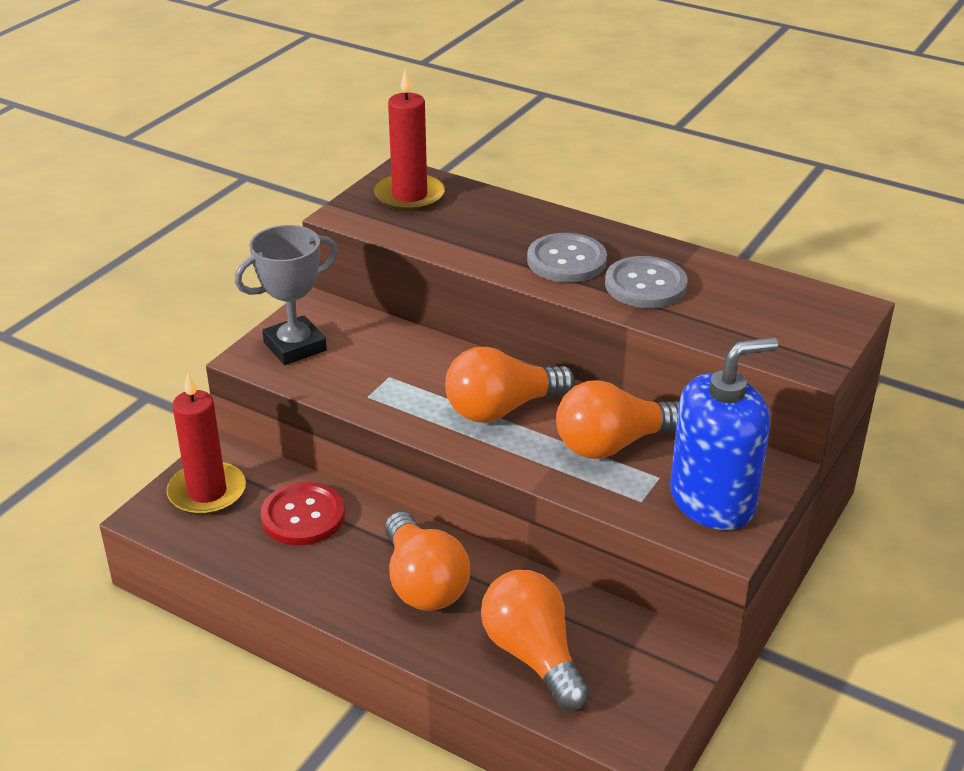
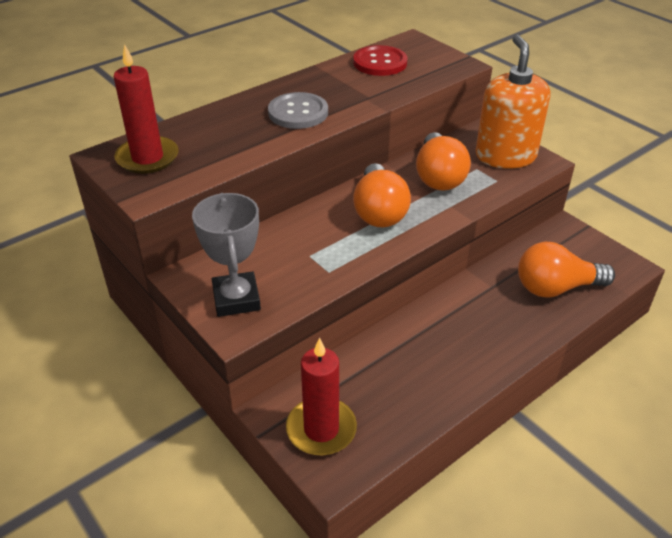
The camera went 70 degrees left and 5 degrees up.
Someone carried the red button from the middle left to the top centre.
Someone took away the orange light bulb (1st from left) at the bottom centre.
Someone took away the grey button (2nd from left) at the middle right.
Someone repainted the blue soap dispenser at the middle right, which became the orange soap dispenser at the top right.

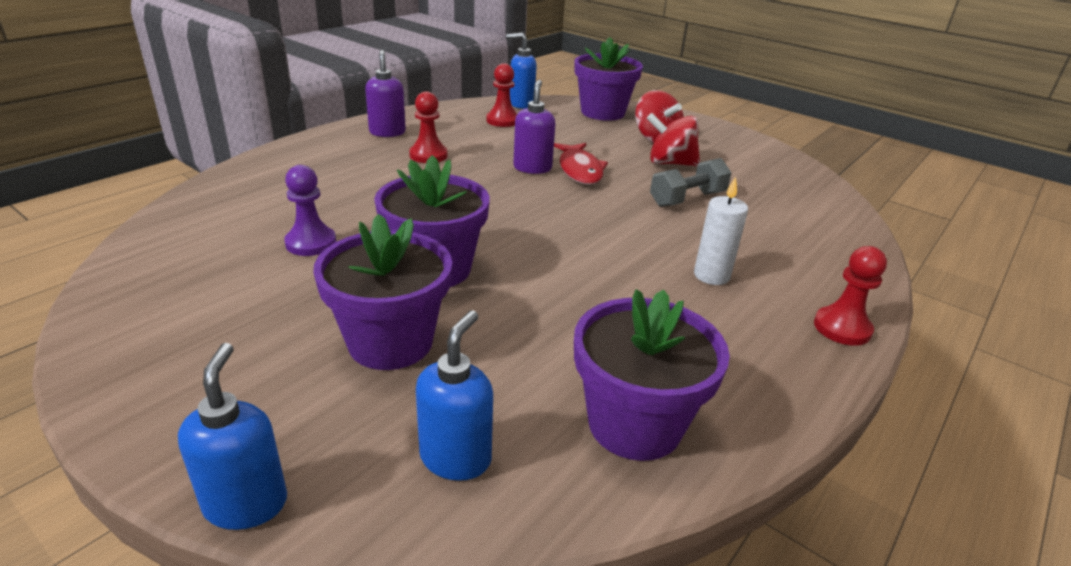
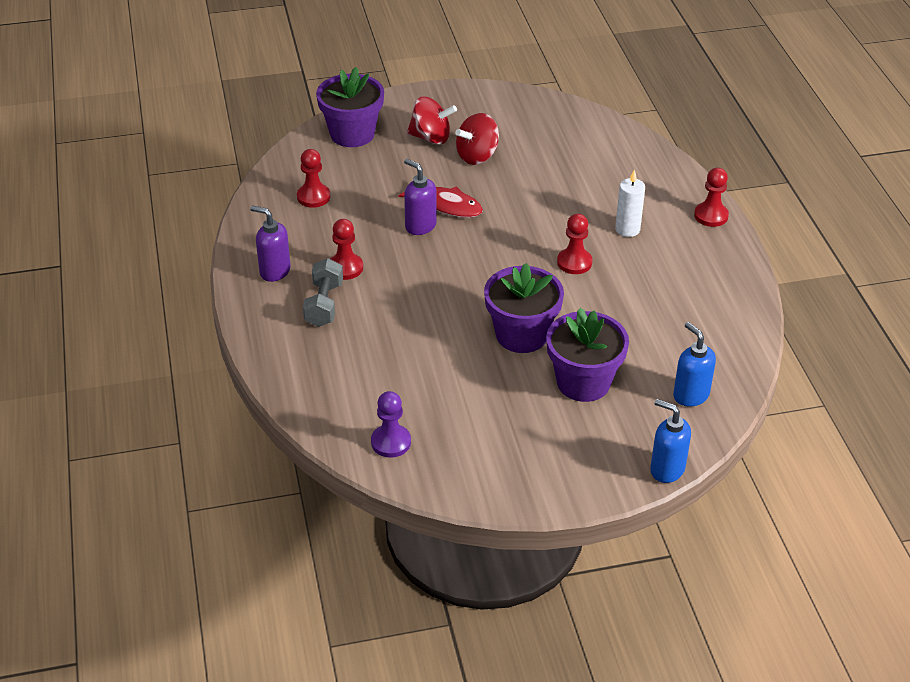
The camera went 50 degrees left and 10 degrees up.
Someone carried the purple pawn from the middle left to the centre.
Someone took away the blue soap dispenser (3rd from left) at the top centre.
Someone took away the purple flower pot (4th from left) at the centre.
Someone carried the grey dumbbell from the top centre to the centre.
Someone put down the red pawn (3rd from left) at the centre.

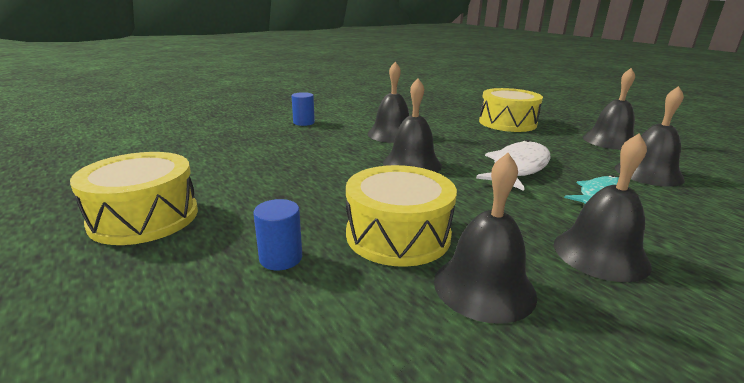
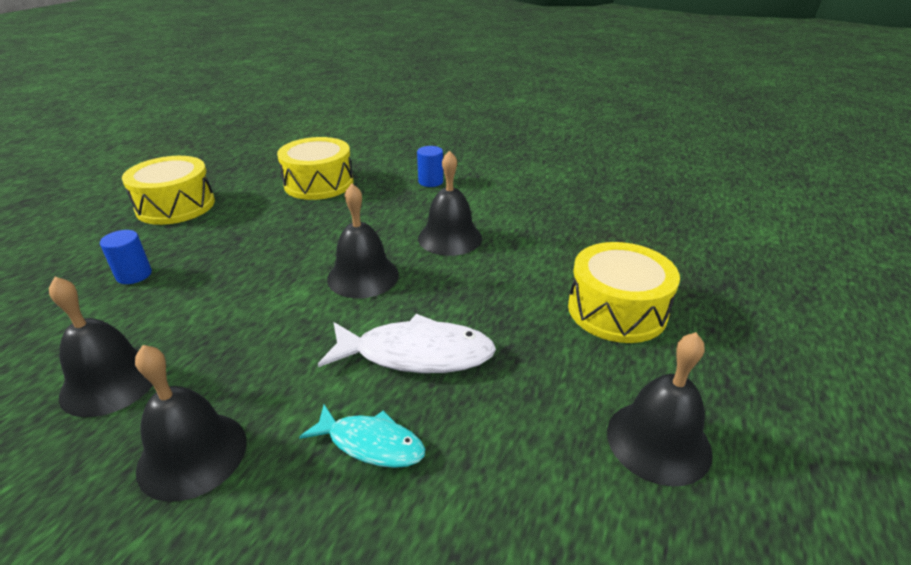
The camera went 60 degrees right and 10 degrees up.
Someone carried the yellow drum (2nd from left) from the centre to the top centre.
Someone took away the black bell (6th from left) at the middle right.

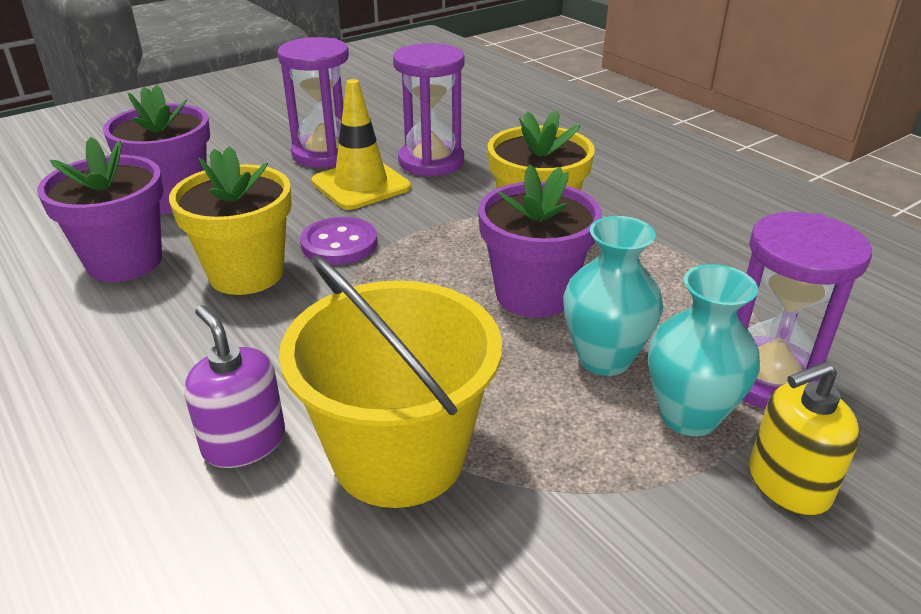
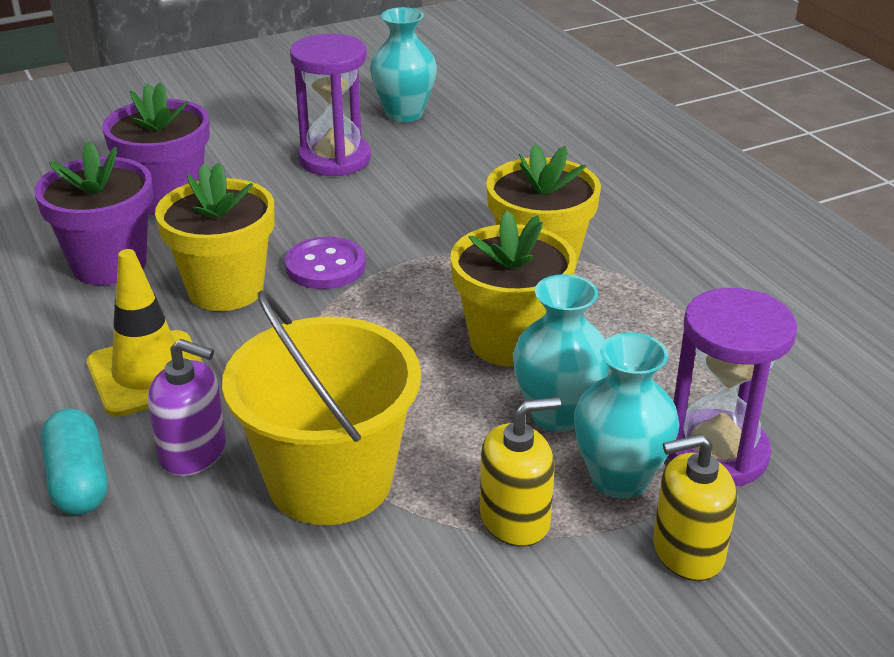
The camera went 10 degrees right and 0 degrees up.
Someone rotated the purple soap dispenser at the middle left by 135 degrees clockwise.
Someone carried the yellow traffic cone from the top centre to the middle left.
Someone took away the purple hourglass (2nd from left) at the top centre.
Someone repainted the purple flower pot (3rd from left) at the centre, which became the yellow flower pot (2nd from left) at the centre.
Someone put down the turquoise capsule at the bottom left.
Someone put down the turquoise vase (1st from left) at the top centre.
Someone put down the yellow soap dispenser (1st from left) at the bottom centre.

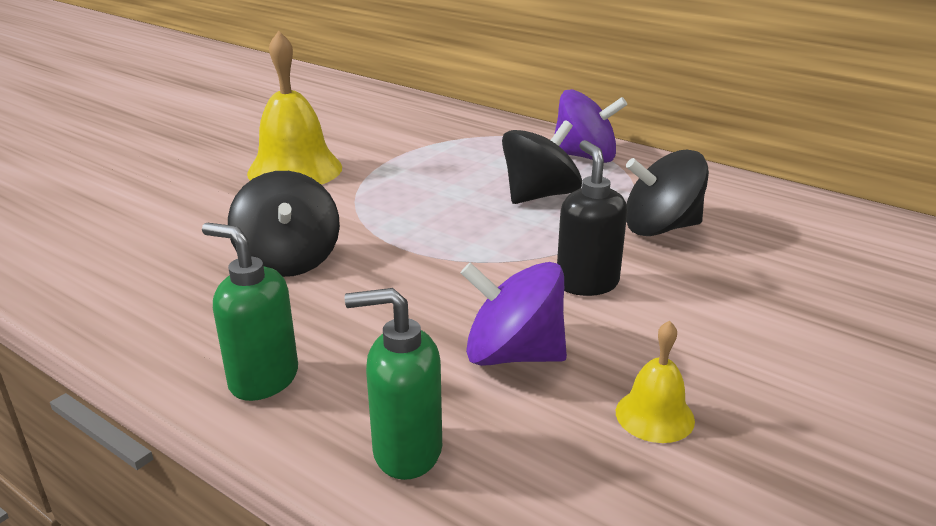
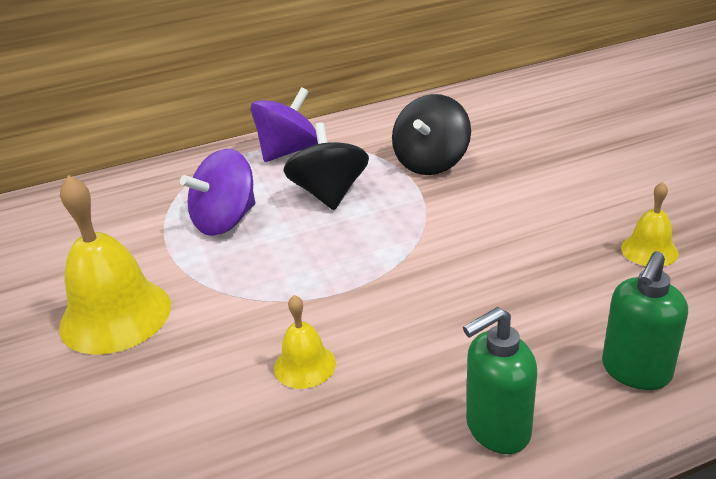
The camera went 55 degrees left and 5 degrees up.
Someone swapped the black spinning top (1st from left) at the middle left for the yellow bell (2nd from left) at the bottom centre.
Someone carried the purple spinning top (1st from left) from the centre to the middle left.
Someone took away the black soap dispenser at the centre.

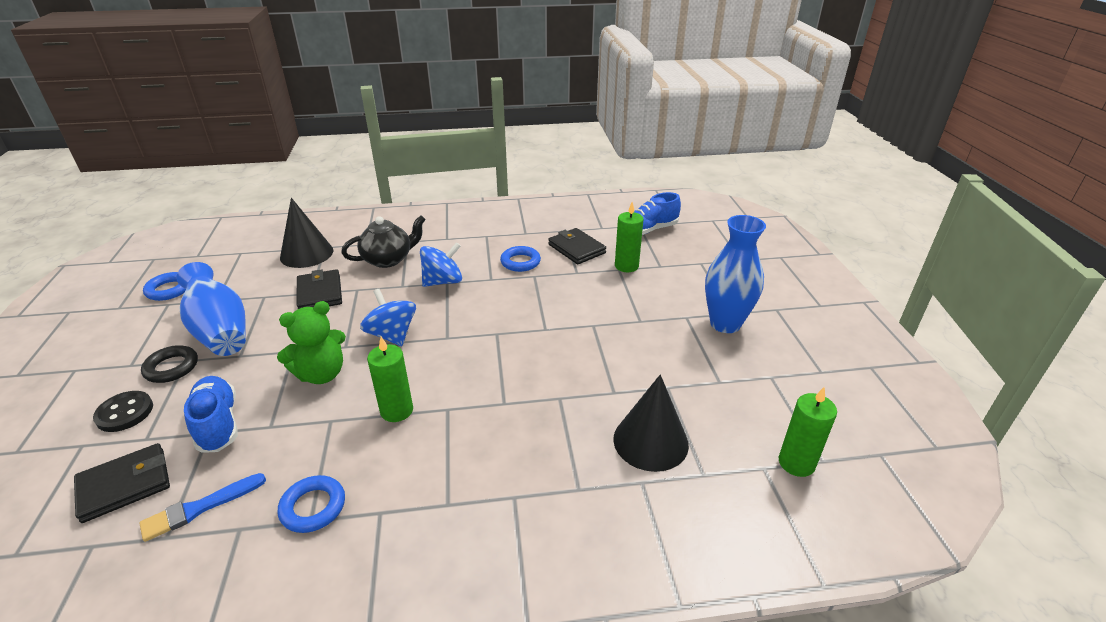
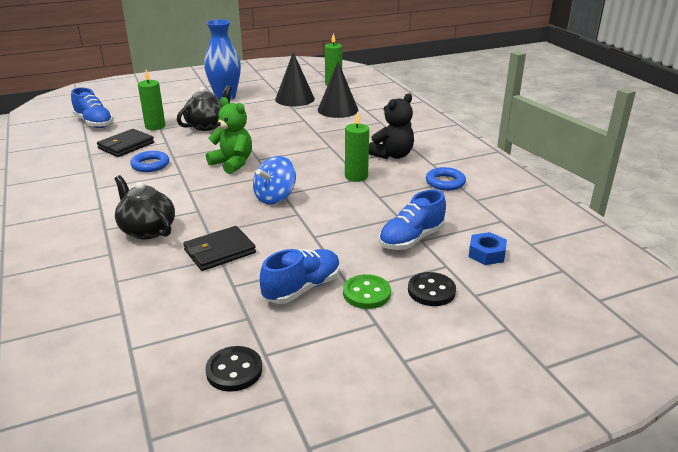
The camera went 105 degrees left and 5 degrees down.
Someone swapped the black wallet (1st from left) at the bottom left for the blue nut at the middle right.
Someone took away the blue brush at the bottom left.
Someone swapped the black ring at the middle left for the green button at the centre.
Someone swapped the blue ring (1st from left) at the middle left for the black button (1st from left) at the bottom centre.
Someone swapped the blue vase (1st from left) at the middle left for the blue shoe (2nd from left) at the centre.
Someone carried the green teddy bear from the middle left to the top centre.
Someone carried the black cone (1st from left) from the middle left to the top centre.
Someone took away the blue spinning top (2nd from left) at the centre.
Someone put down the black teapot (2nd from left) at the top left.
Someone put down the black teddy bear at the top centre.

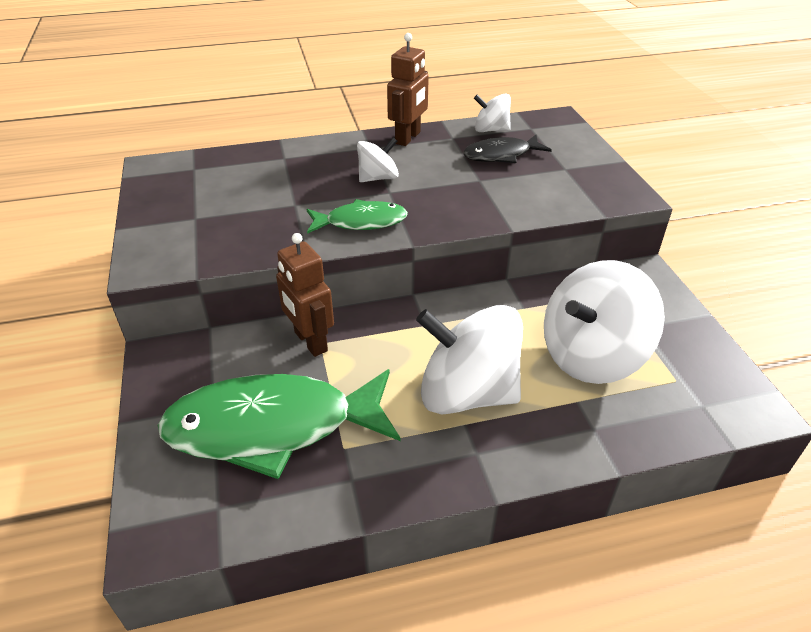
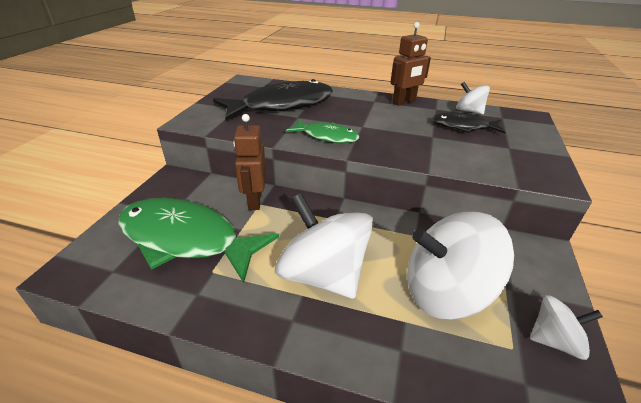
The camera went 30 degrees right and 5 degrees down.
Someone carried the white spinning top (1st from left in the first image) from the top centre to the bottom right.
Someone put down the black fish (1st from left) at the top centre.

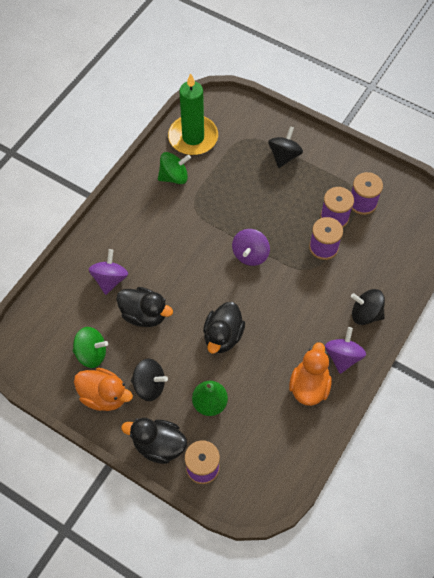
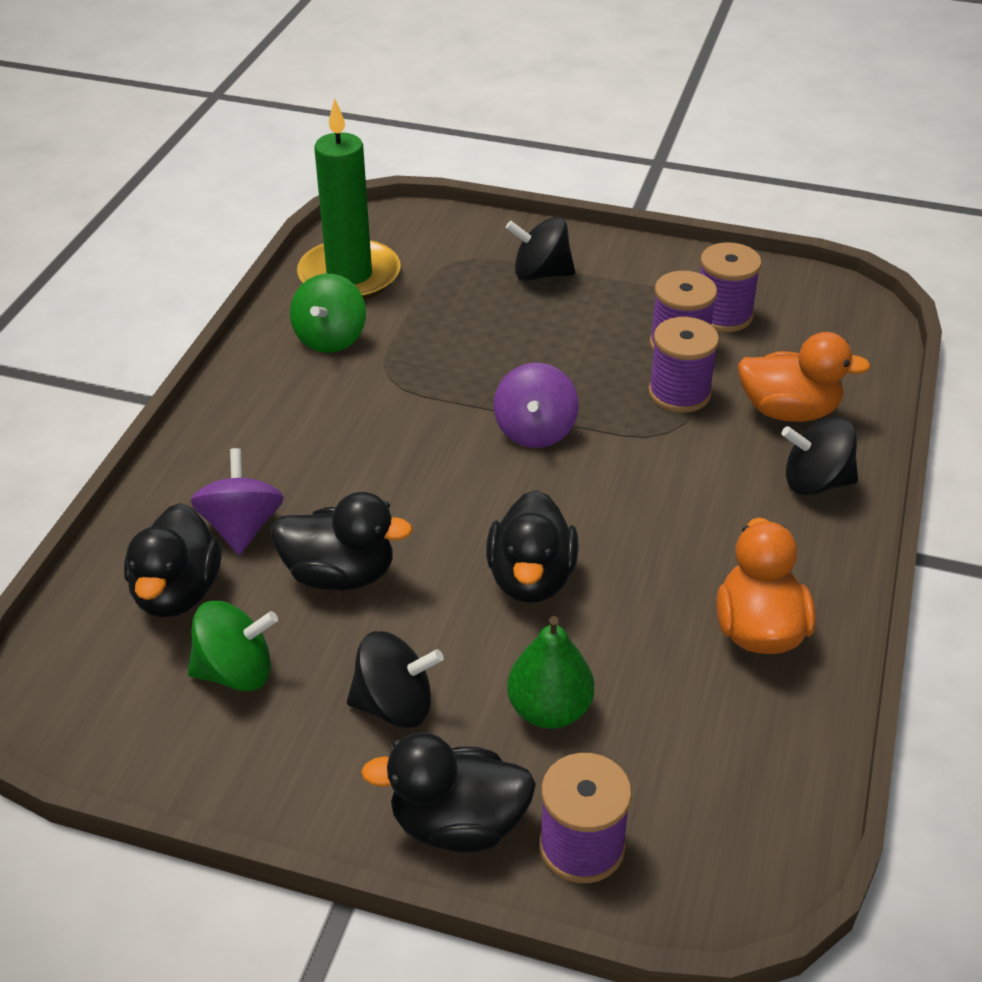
The camera went 15 degrees left and 20 degrees down.
Someone carried the orange duck (1st from left in the first image) from the bottom left to the middle right.
Someone rotated the green spinning top (2nd from left) at the top centre by 135 degrees clockwise.
Someone rotated the black spinning top (2nd from left) at the top centre by 90 degrees counterclockwise.
Someone took away the purple spinning top (3rd from left) at the middle right.
Someone put down the black duck (1st from left) at the middle left.

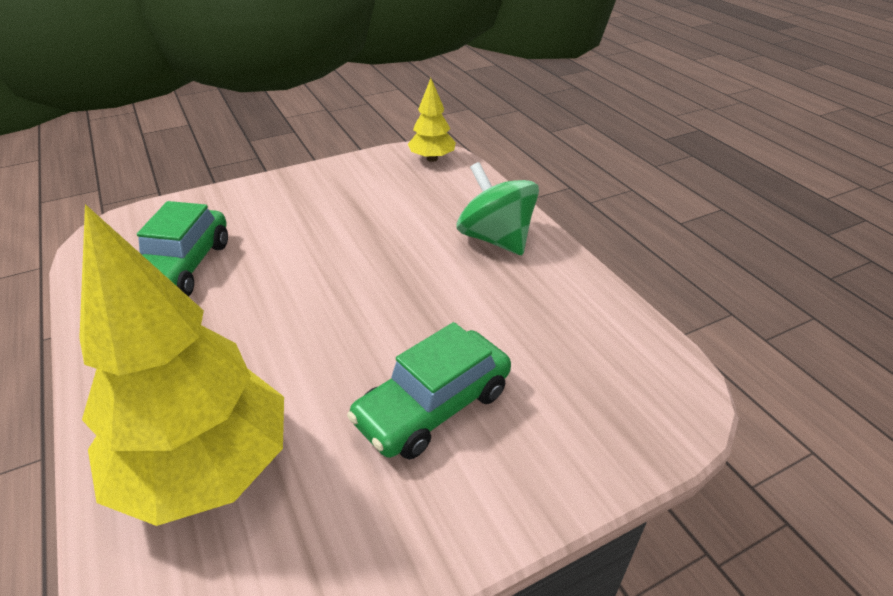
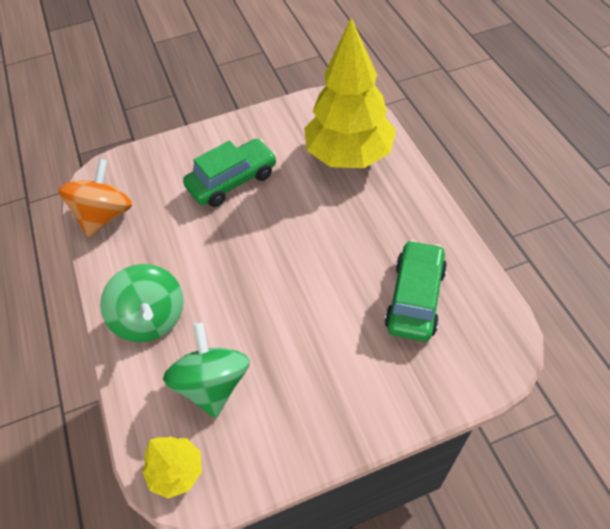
The camera went 170 degrees left and 15 degrees up.
Someone put down the orange spinning top at the middle left.
Someone put down the green spinning top (2nd from left) at the bottom centre.

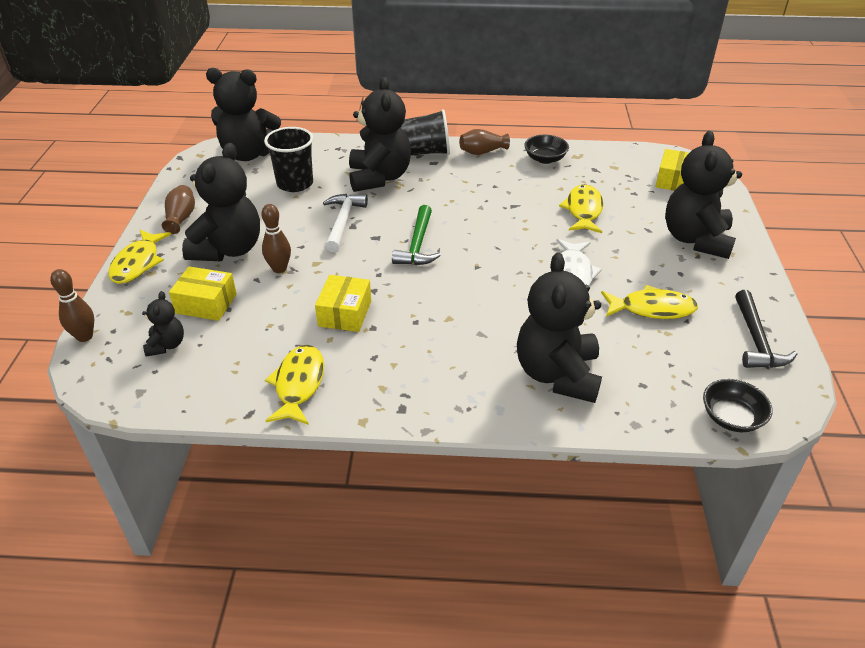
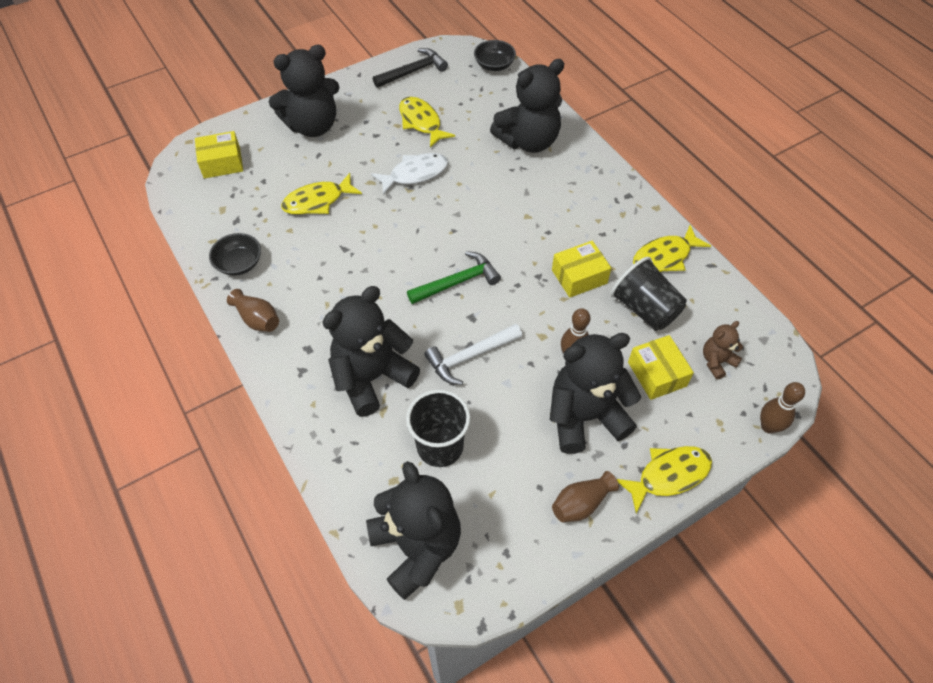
The camera went 125 degrees left and 15 degrees up.
Someone repainted the black teddy bear (1st from left) at the middle left, which became the brown teddy bear at the middle right.
Someone carried the black cup (2nd from left) from the top centre to the middle right.

